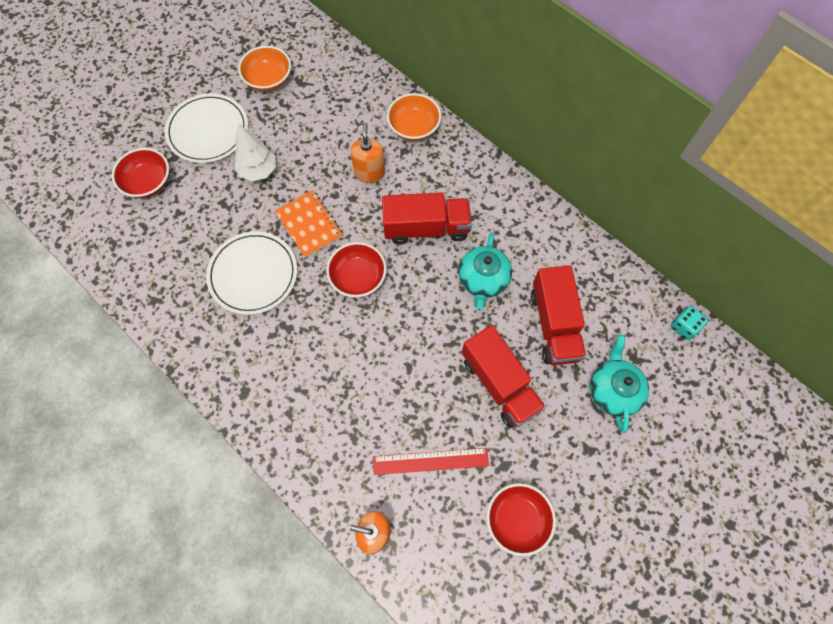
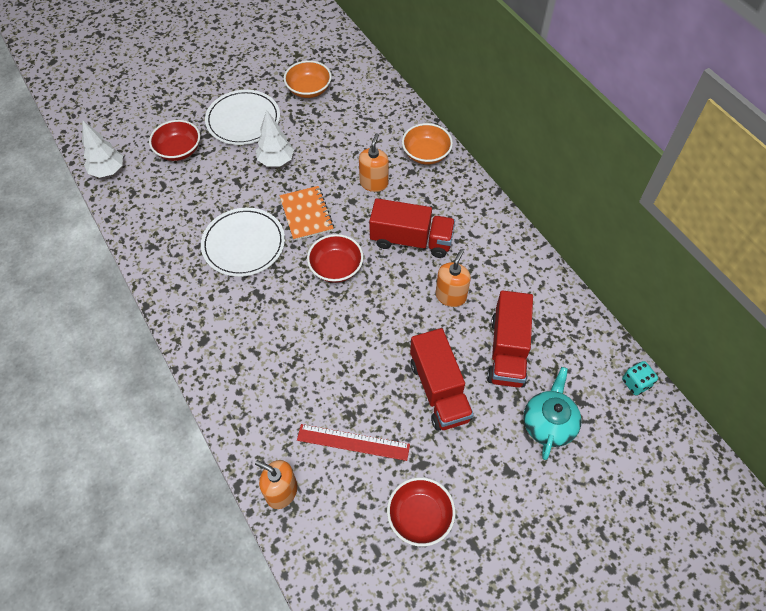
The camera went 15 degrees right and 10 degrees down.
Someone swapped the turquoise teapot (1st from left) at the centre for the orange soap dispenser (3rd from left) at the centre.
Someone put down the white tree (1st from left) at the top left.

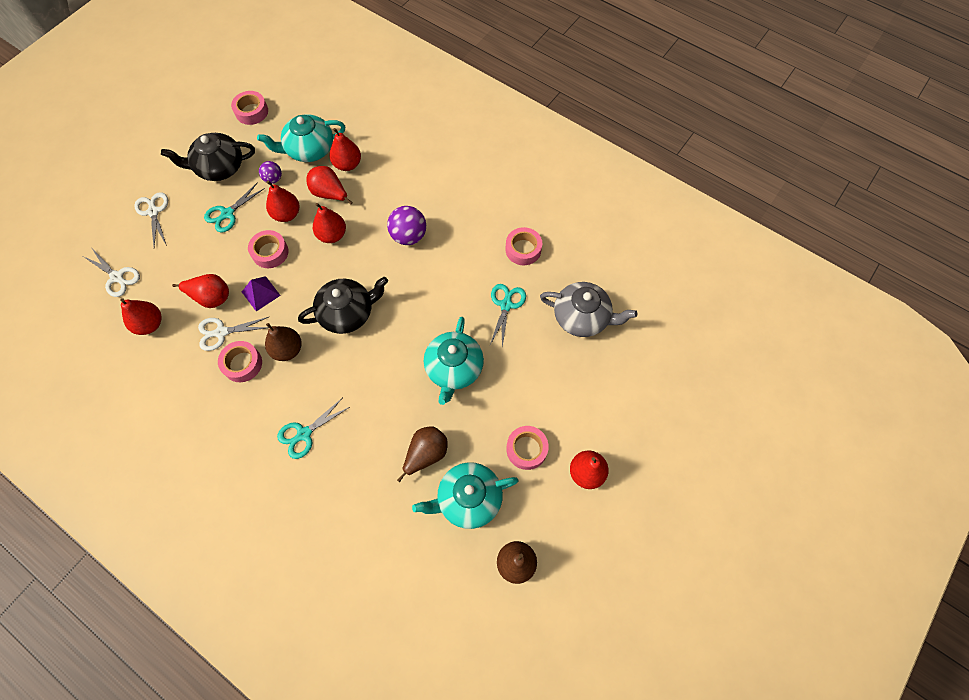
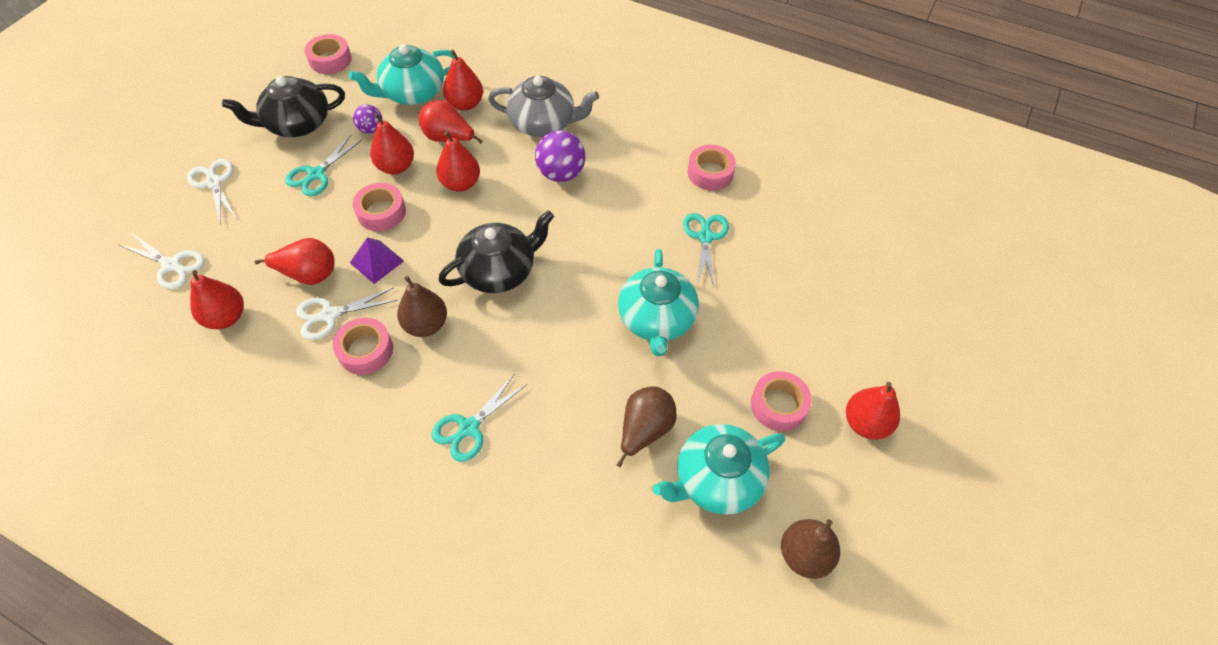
The camera went 10 degrees left and 10 degrees down.
Someone carried the grey teapot from the centre to the top centre.

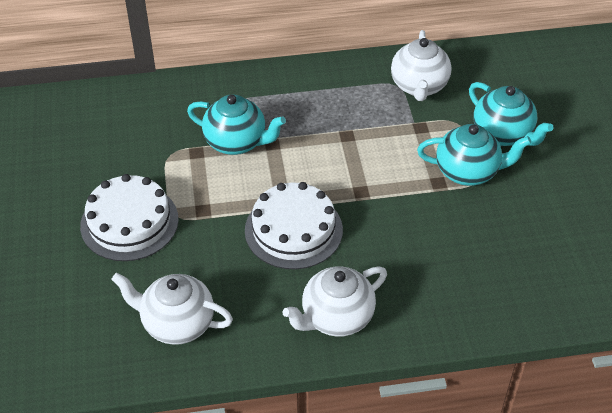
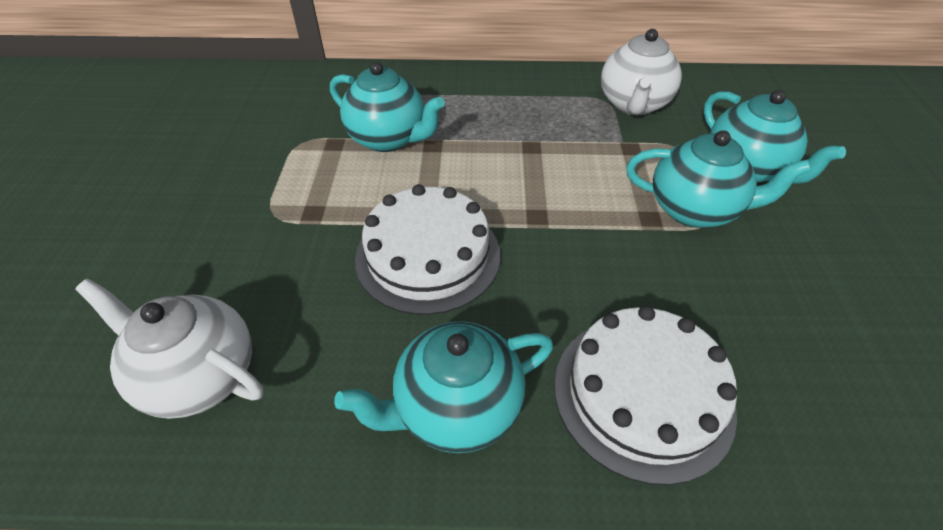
The camera went 10 degrees right and 0 degrees up.
Someone carried the white cake (1st from left in the first image) from the middle left to the bottom right.
Someone repainted the white teapot (2nd from left) at the bottom centre, which became the turquoise teapot (2nd from left) at the bottom centre.

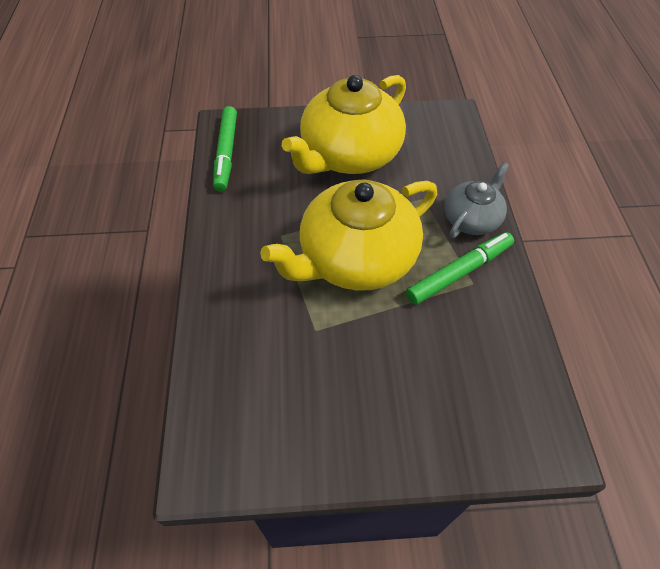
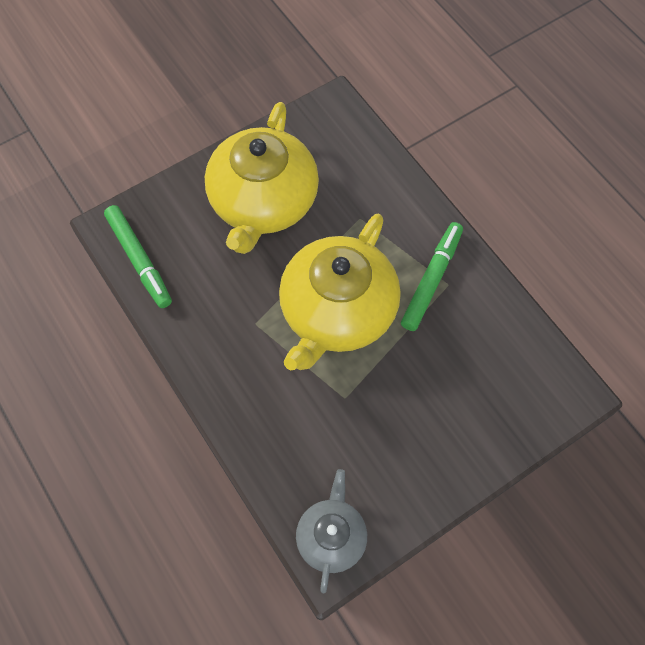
The camera went 30 degrees left and 10 degrees up.
Someone carried the grey teapot from the middle right to the bottom centre.

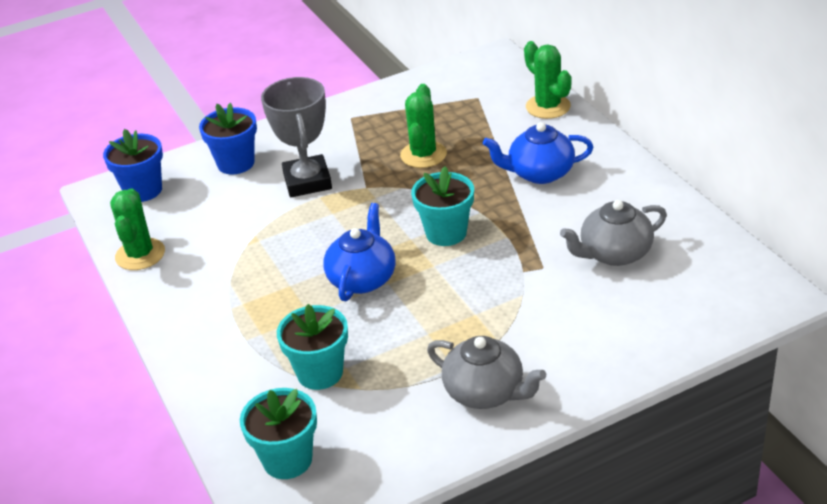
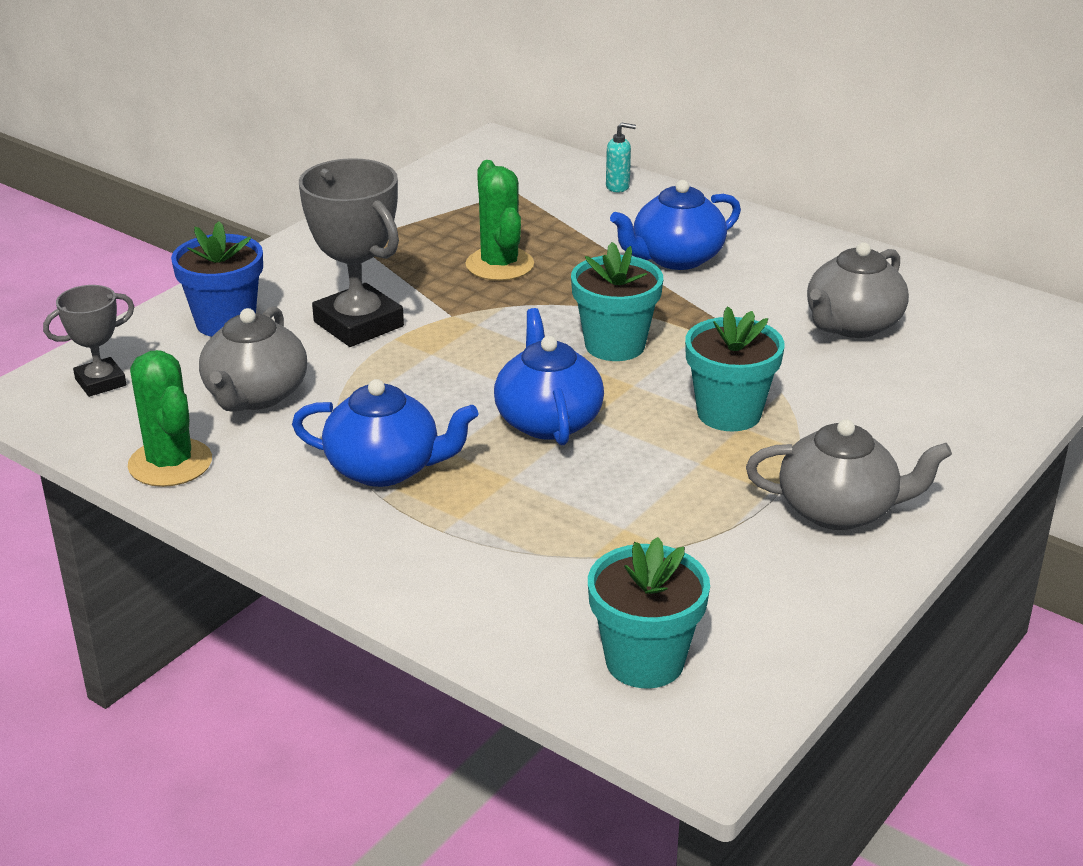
The camera went 30 degrees left and 5 degrees down.
Someone swapped the blue flower pot (1st from left) at the top left for the grey trophy (1st from left) at the middle left.
Someone carried the turquoise flower pot (2nd from left in the first image) from the bottom centre to the middle right.
Someone swapped the green cactus (3rd from left) at the top centre for the turquoise soap dispenser at the top centre.
Someone put down the grey teapot (1st from left) at the middle left.
Someone put down the blue teapot (1st from left) at the centre.

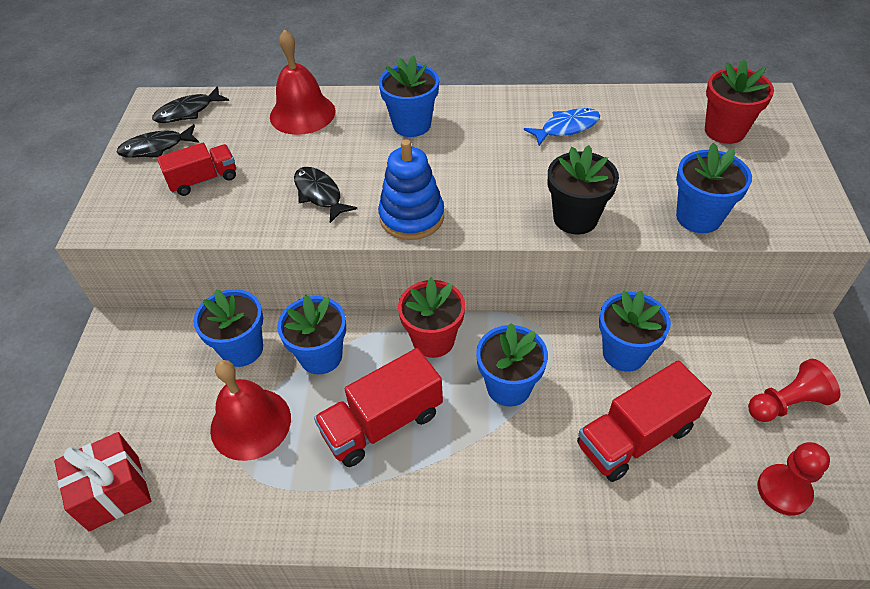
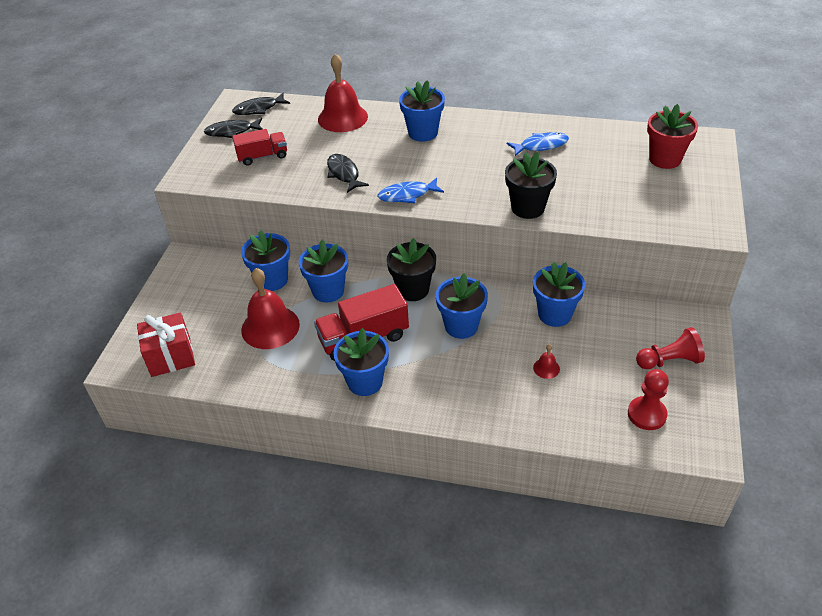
The camera went 10 degrees right and 5 degrees down.
Someone swapped the blue stacking toy at the top centre for the blue fish (1st from left) at the top centre.
Someone repainted the red flower pot (1st from left) at the centre, which became the black flower pot (1st from left) at the centre.
Someone swapped the red truck (3rd from left) at the bottom right for the red bell (3rd from left) at the centre.
Someone carried the blue flower pot (6th from left in the first image) from the top right to the centre.

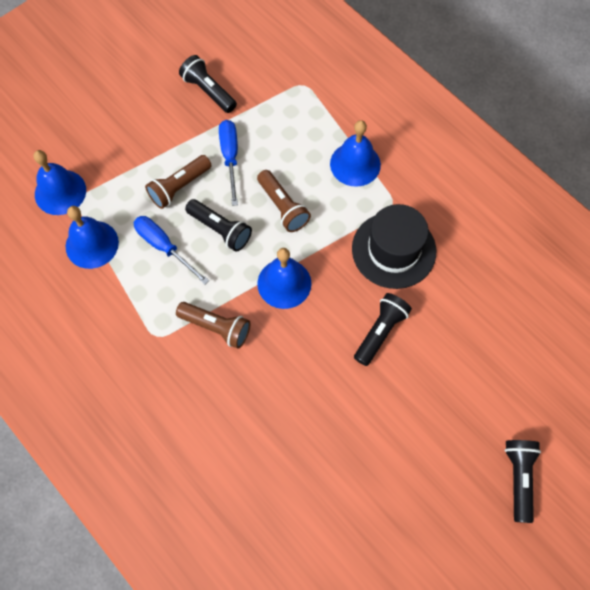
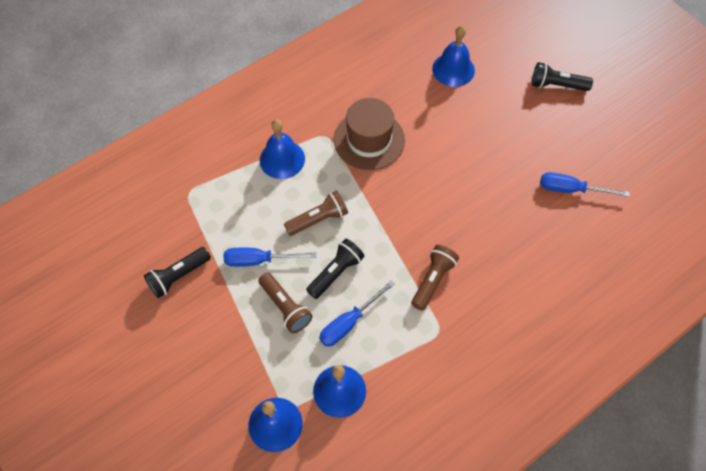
The camera went 85 degrees left and 5 degrees down.
Someone carried the blue bell (3rd from left in the first image) from the centre to the top centre.
Someone repainted the black hat at the middle right, which became the brown hat at the top centre.
Someone took away the black flashlight (3rd from left) at the centre.
Someone put down the blue screwdriver (3rd from left) at the middle right.

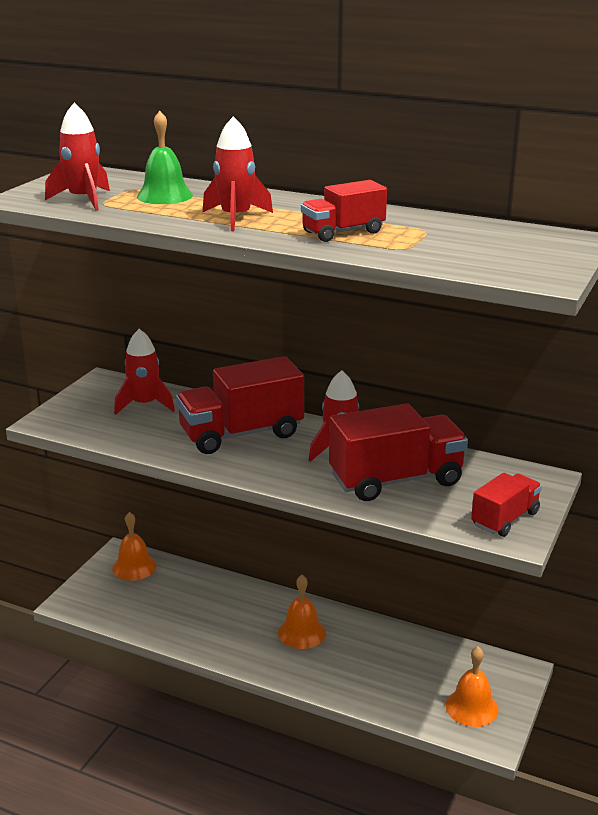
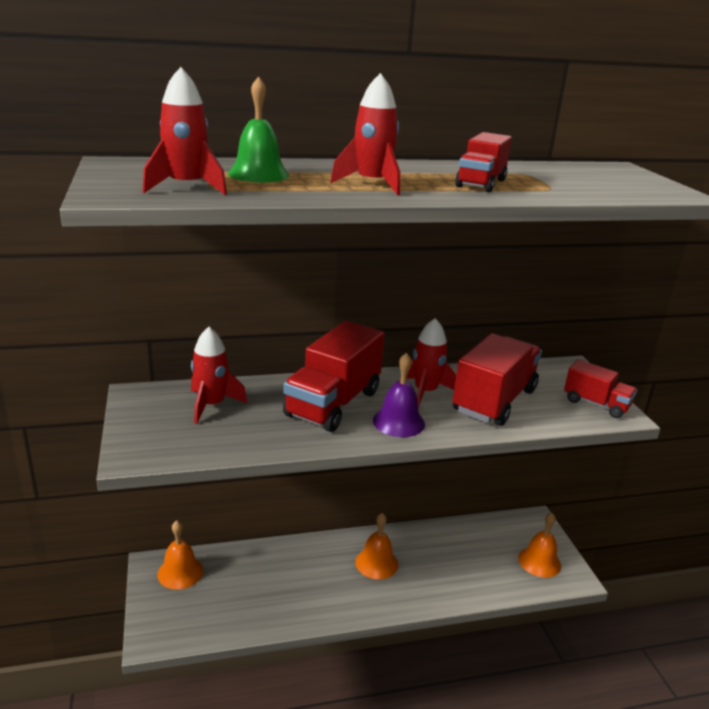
The camera went 40 degrees left and 0 degrees up.
Someone rotated the red truck (4th from left) at the middle right by 120 degrees clockwise.
Someone put down the purple bell at the centre.

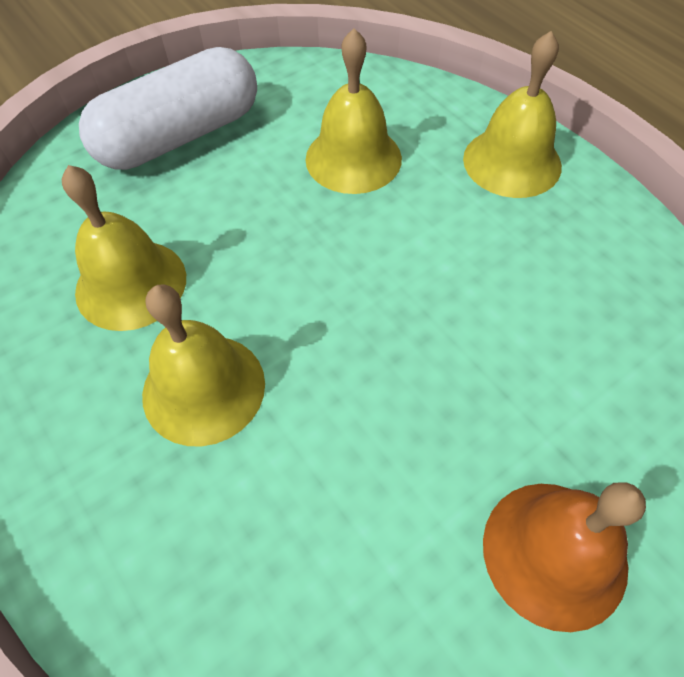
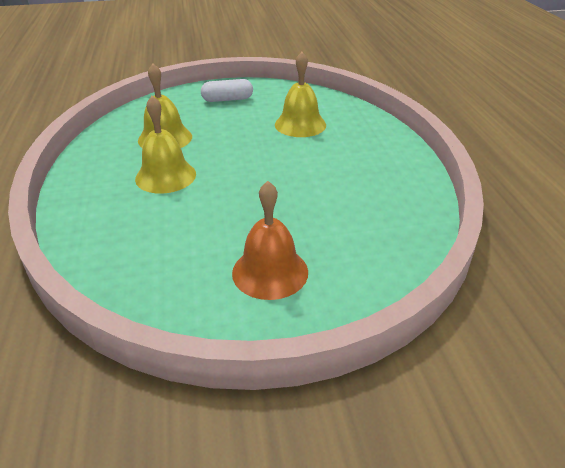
The camera went 25 degrees right and 20 degrees down.
Someone scaled the white capsule at the top left by 0.57.
Someone took away the yellow bell (4th from left) at the top right.

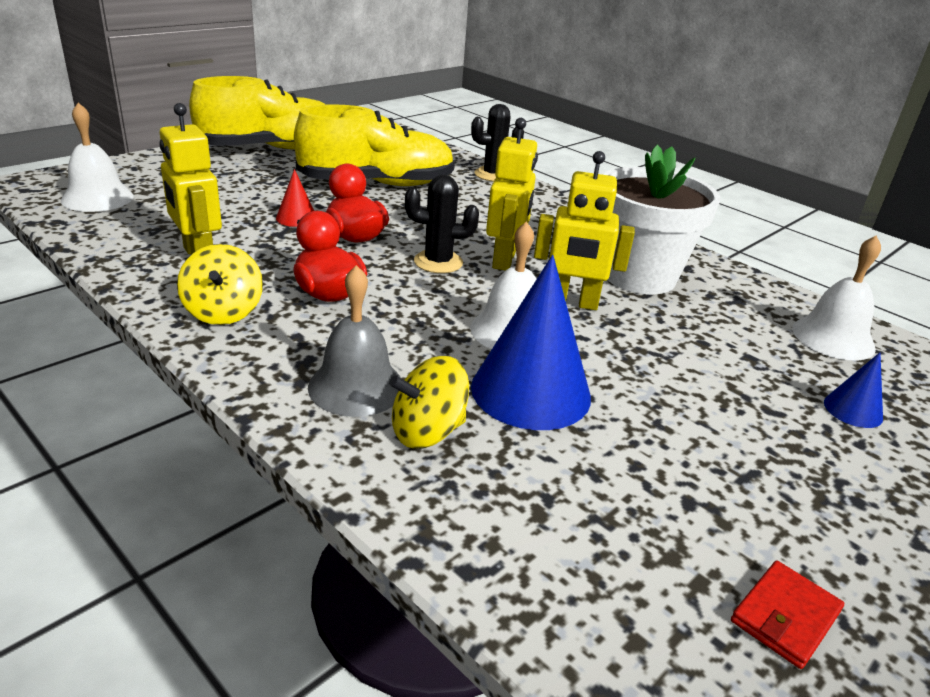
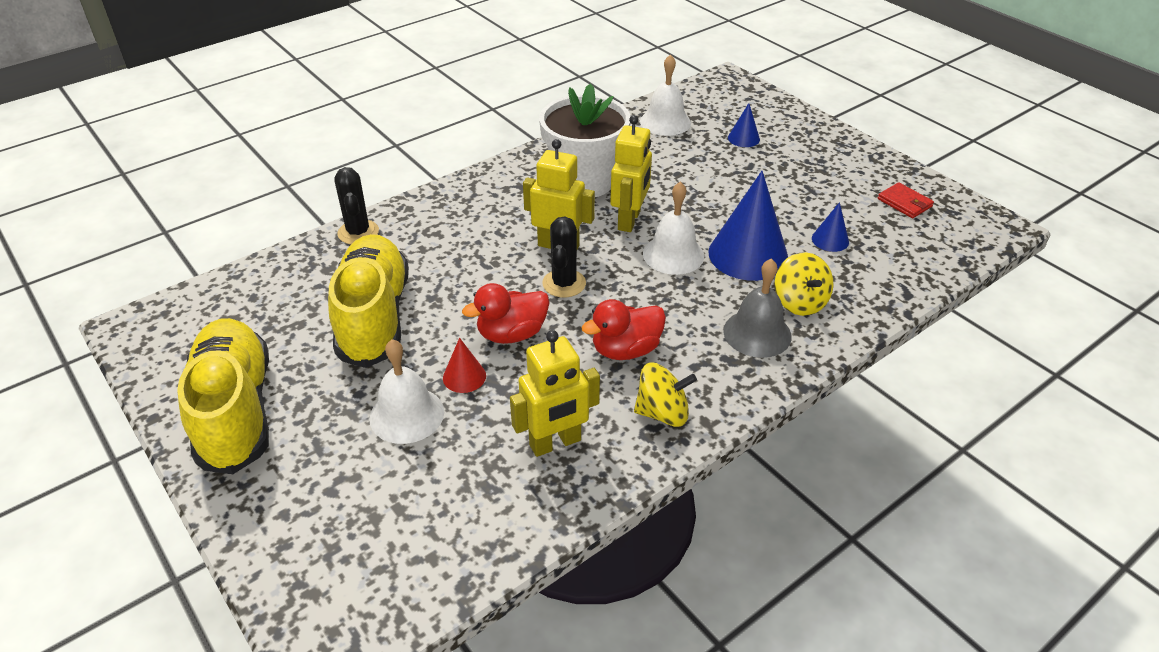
The camera went 80 degrees left and 10 degrees up.
Someone carried the white bell (1st from left) from the top left to the centre.
Someone put down the blue cone (3rd from left) at the middle right.

